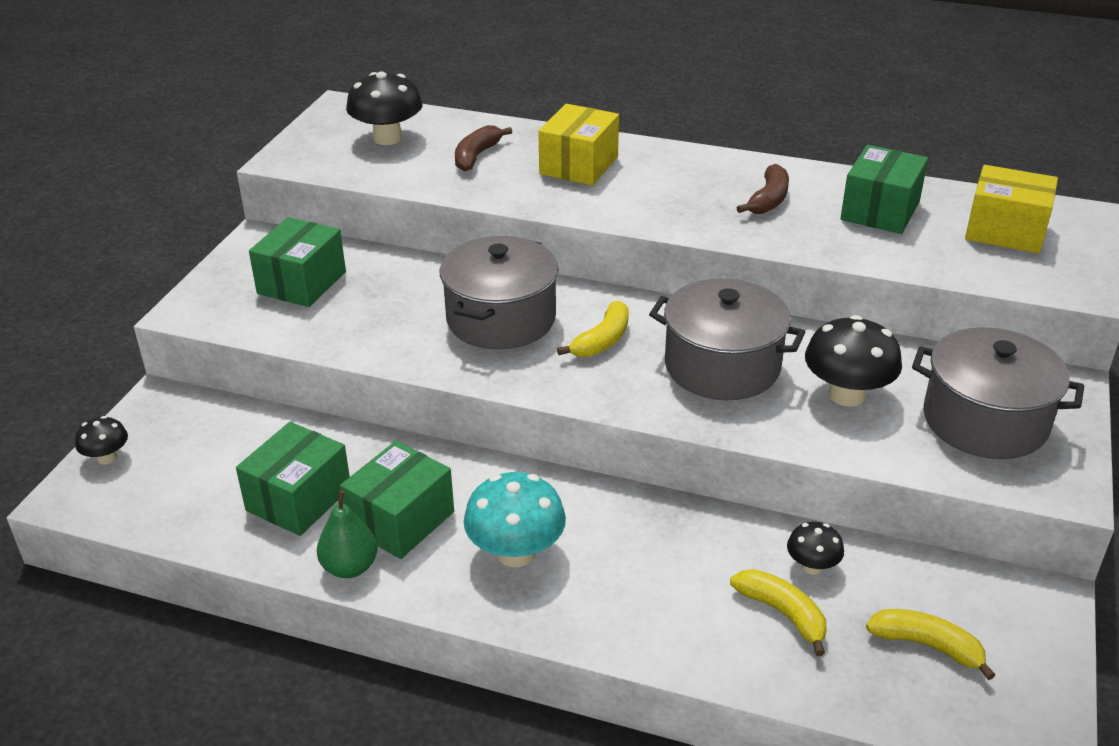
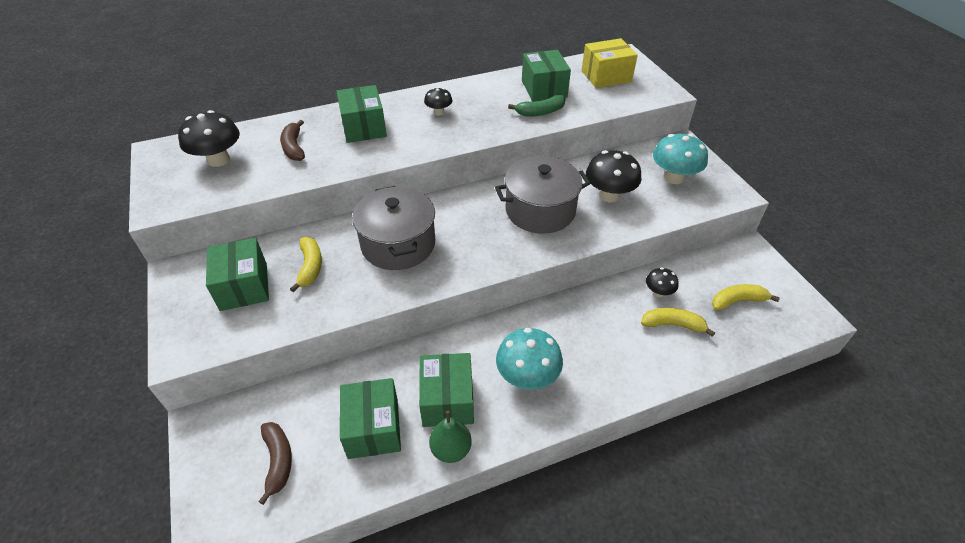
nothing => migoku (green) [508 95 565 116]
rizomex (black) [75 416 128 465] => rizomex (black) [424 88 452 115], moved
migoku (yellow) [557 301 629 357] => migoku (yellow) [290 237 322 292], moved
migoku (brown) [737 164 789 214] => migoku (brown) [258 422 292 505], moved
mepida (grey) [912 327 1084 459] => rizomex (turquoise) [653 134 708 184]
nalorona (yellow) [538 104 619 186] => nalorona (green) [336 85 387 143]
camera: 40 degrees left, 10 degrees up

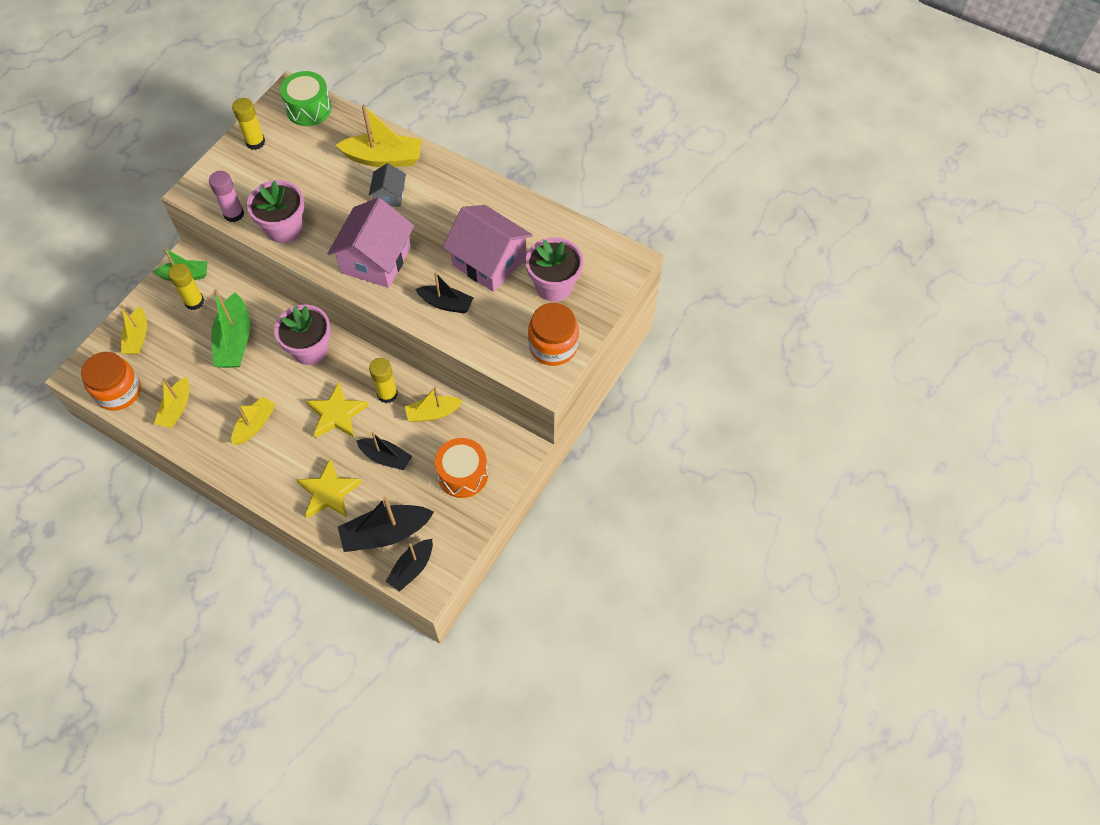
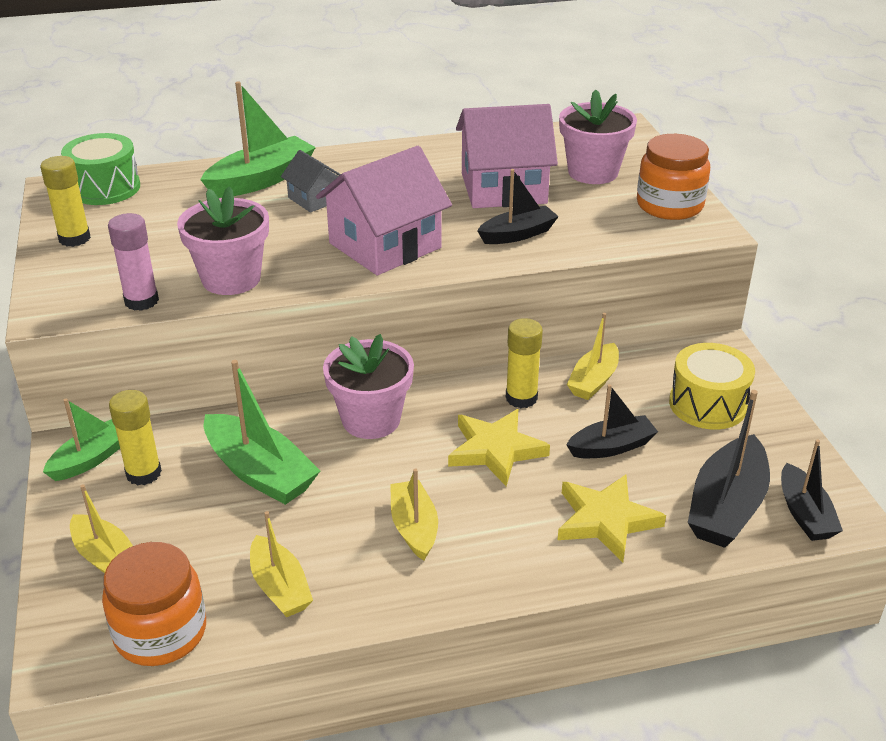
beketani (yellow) [336 104 422 167] => beketani (green) [200 81 316 198]
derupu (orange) [435 438 488 498] => derupu (yellow) [669 343 755 430]
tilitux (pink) [327 198 414 288] => tilitux (pink) [316 146 452 275], 75 degrees clockwise
camera: 45 degrees left, 25 degrees down

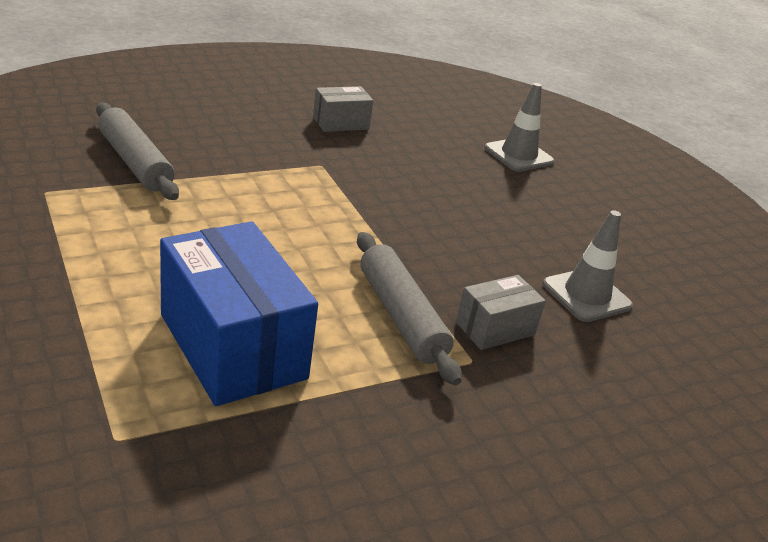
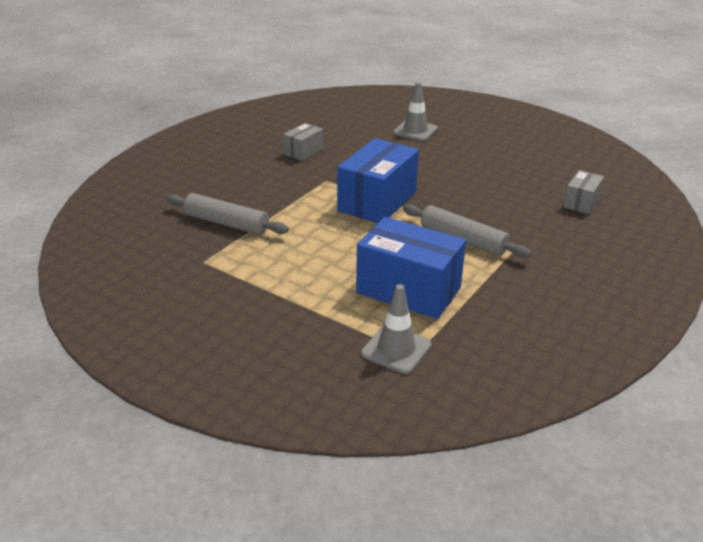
nothing => nalorona (blue) [337 138 419 223]
nalorona (grey) [456 275 546 350] => nalorona (grey) [564 170 604 214], moved
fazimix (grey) [543 210 633 322] => fazimix (grey) [361 284 431 374], moved
camera: 25 degrees left, 0 degrees up

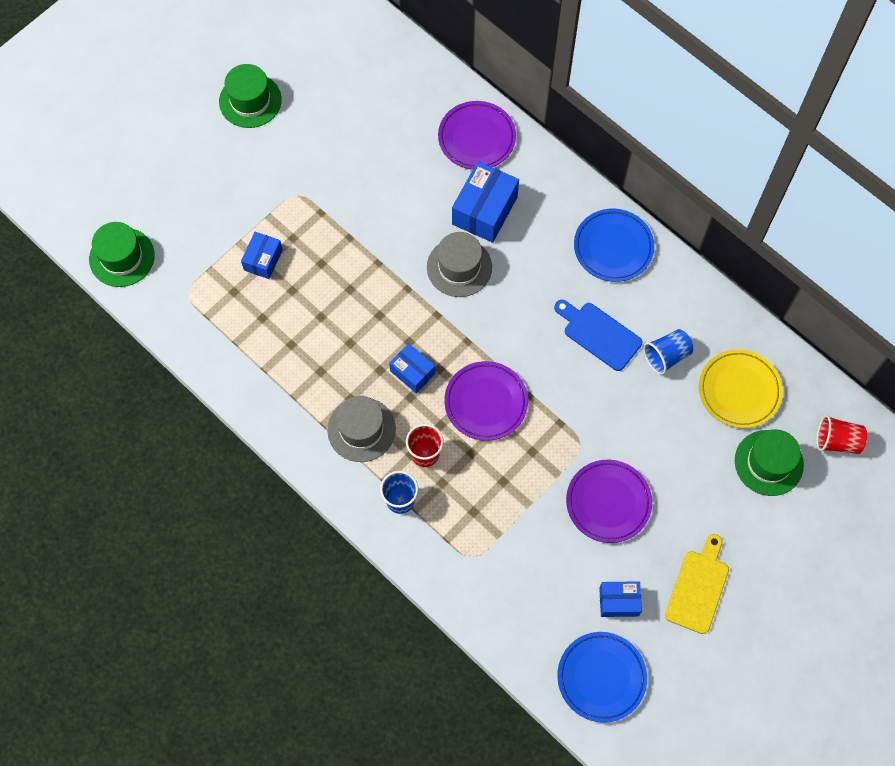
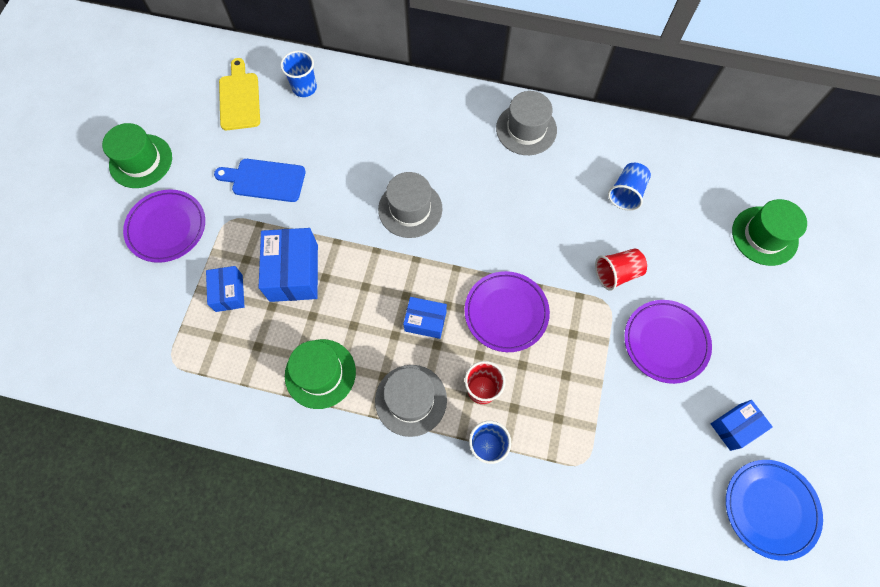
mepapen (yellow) [699 349 783 428] => nothing
nothing => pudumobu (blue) [280 51 317 97]
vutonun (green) [89 222 155 287] => vutonun (green) [285 339 356 409], moved
mepapen (purple) [438 101 516 170] => mepapen (purple) [123 189 205 263], moved
nalorona (blue) [452 161 519 243] => nalorona (blue) [259 228 318 302], moved
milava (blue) [554 300 642 371] => milava (blue) [214 159 306 202], moved
milava (yellow) [665 534 729 634] => milava (yellow) [219 58 260 130], moved
pudumobu (red) [816 415 867 454] => pudumobu (red) [595 248 647 291], moved
mepapen (blue) [574 209 654 282] => vutonun (grey) [496 91 557 155]
camera: 30 degrees left, 0 degrees up

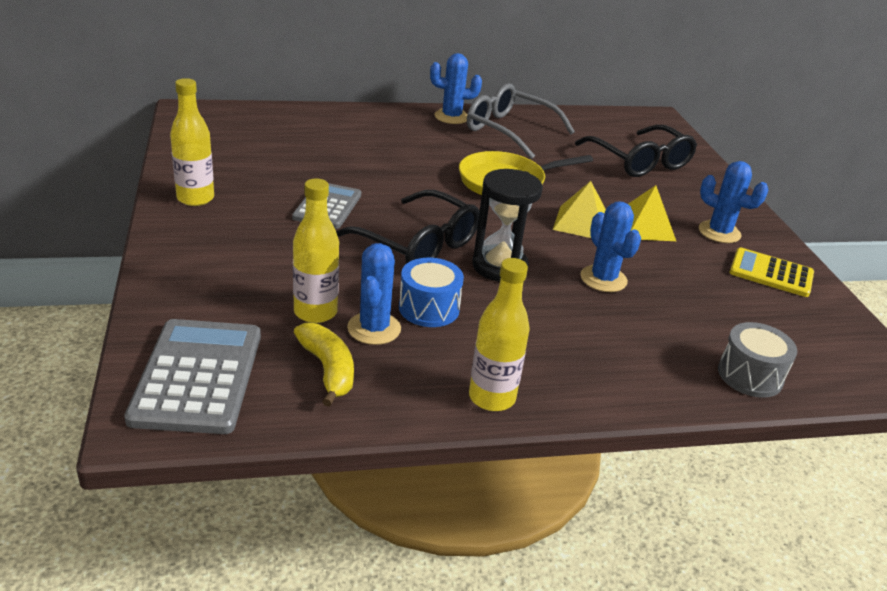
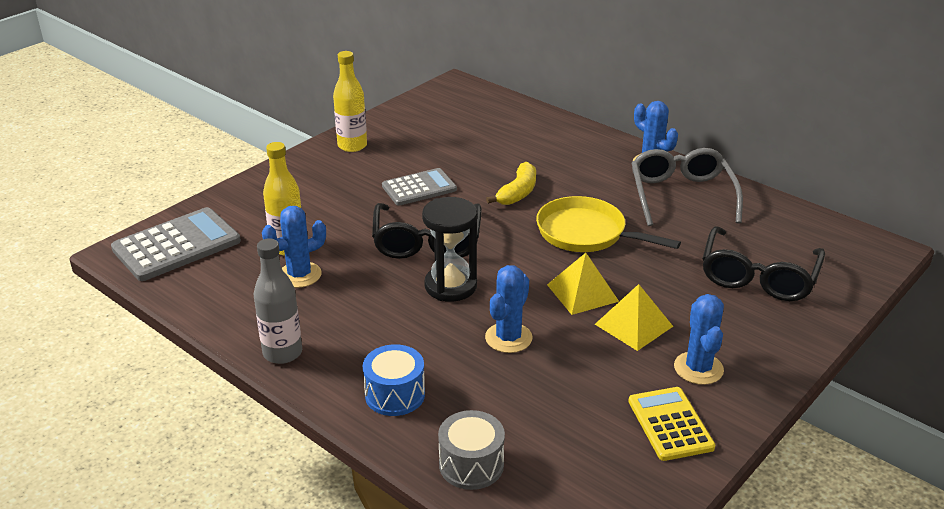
migoku (yellow) [294 323 354 406] => migoku (yellow) [486 162 536 205], moved
derupu (blue) [399 258 464 327] => derupu (blue) [363 344 425 416], moved
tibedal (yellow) [469 258 530 411] => tibedal (grey) [254 238 302 364]
camera: 55 degrees right, 0 degrees up

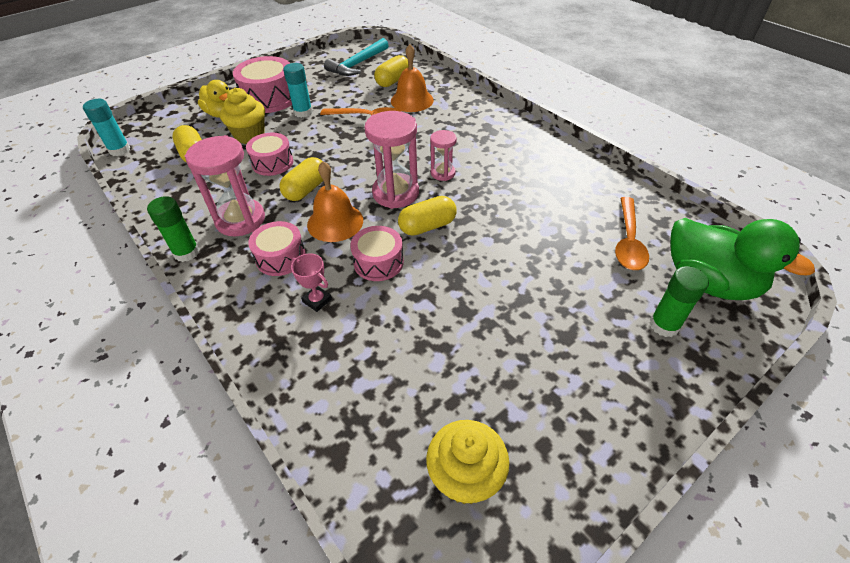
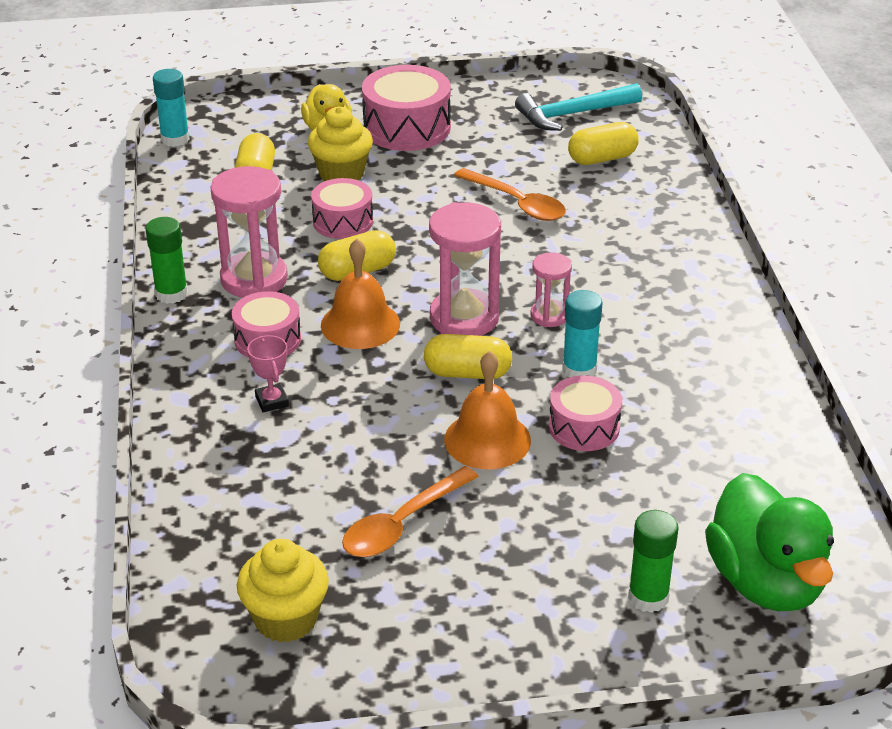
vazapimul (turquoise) [283 63 312 118] => vazapimul (turquoise) [562 290 603 377], moved
derupu (pink) [350 226 404 281] => derupu (pink) [549 375 622 451], moved
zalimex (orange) [391 44 434 112] => zalimex (orange) [444 351 531 469], moved
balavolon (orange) [615 197 649 270] => balavolon (orange) [342 466 479 557], moved
camera: 30 degrees right, 10 degrees down

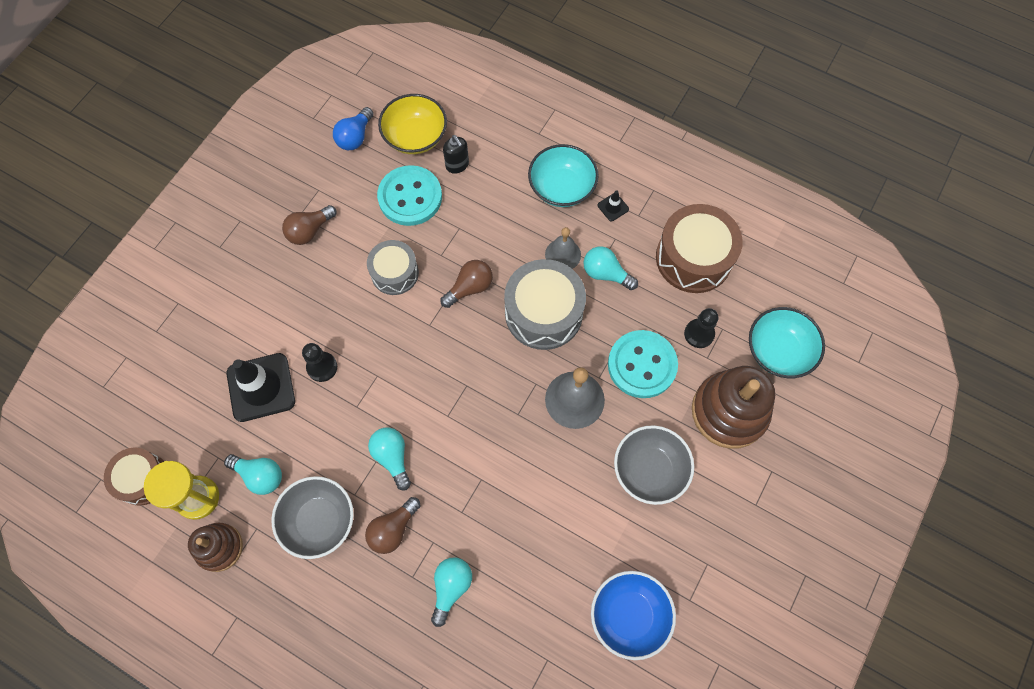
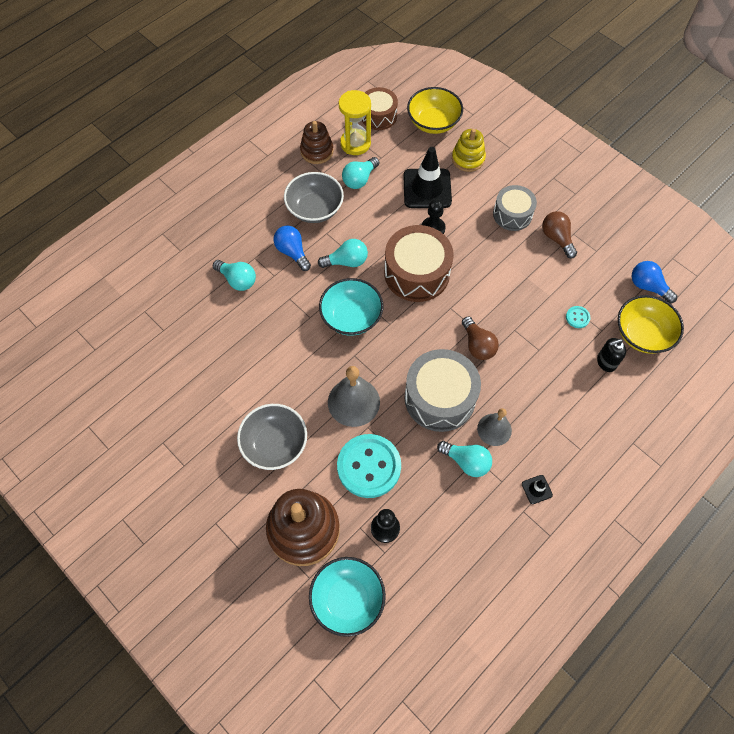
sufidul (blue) [591 571 676 660] => nothing
nothing => sufidul (yellow) [407 87 463 134]
nothing => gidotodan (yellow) [452 129 486 172]
derupu (grey) [367 240 419 295] => derupu (grey) [493 185 537 231], moved
sufidul (turquoise) [528 144 599 207] => sufidul (turquoise) [319 278 383 336], moved
derupu (brown) [656 204 743 293] => derupu (brown) [384 225 454 302], moved
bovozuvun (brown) [365 497 421 554] => bovozuvun (blue) [274 226 311 271]
bovozuvun (turquoise) [583 246 638 290] => bovozuvun (turquoise) [437 441 492 477], 75 degrees clockwise
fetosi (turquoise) [377 165 442 226] => fetosi (turquoise) [566 306 591 328], x0.41
camera: 105 degrees right, 5 degrees down

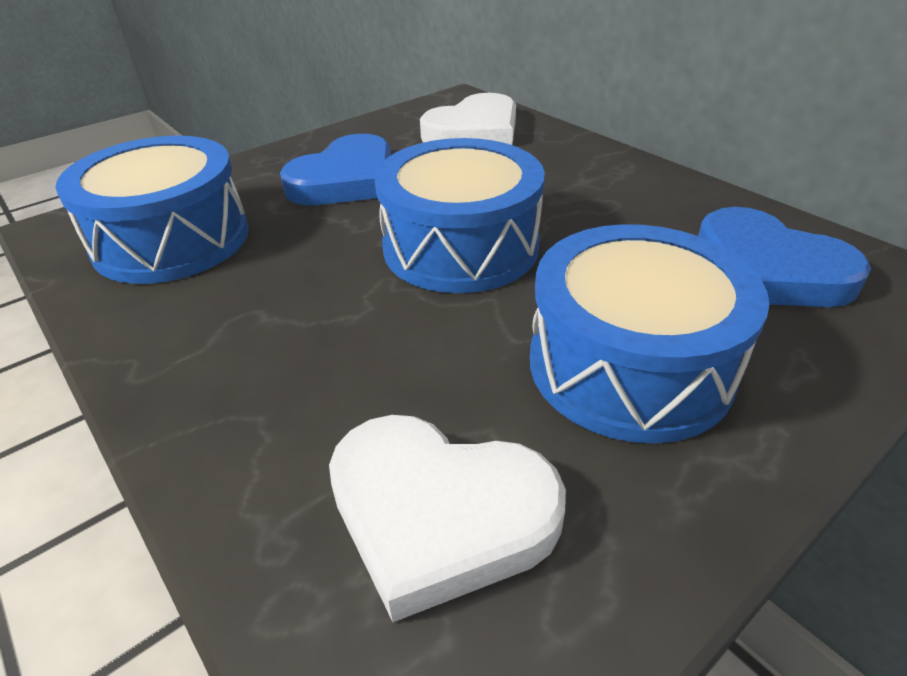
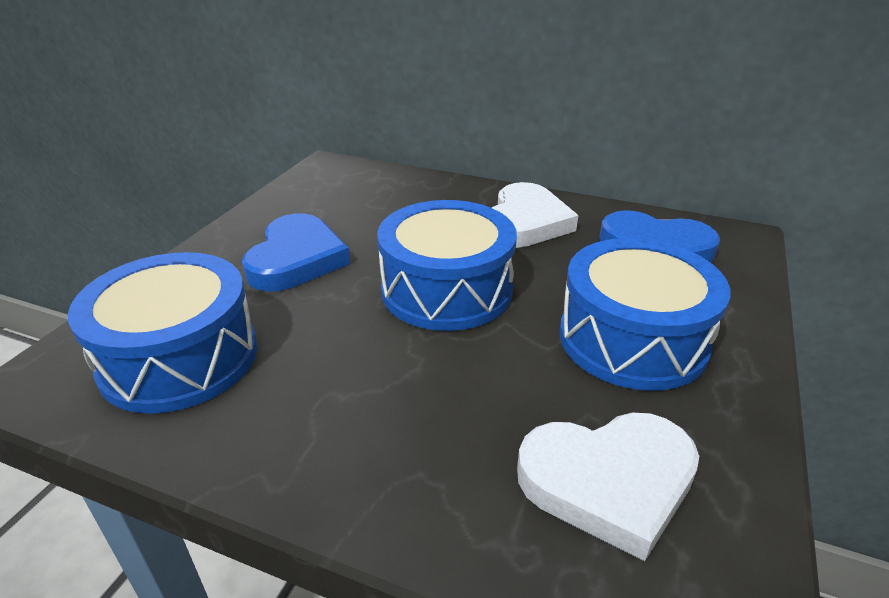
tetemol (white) [420 93 516 145] => tetemol (white) [492 182 578 248], moved
camera: 30 degrees left, 5 degrees down

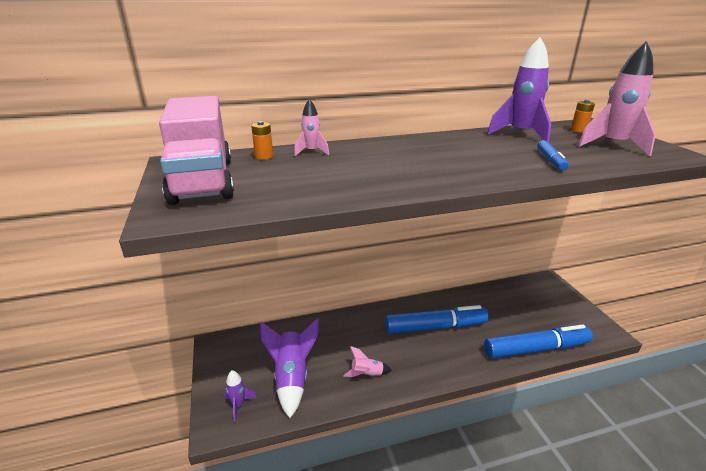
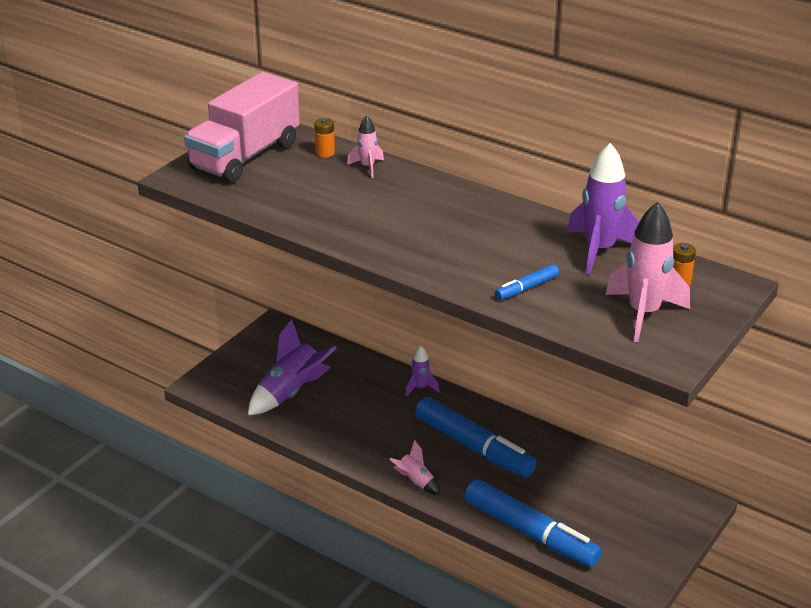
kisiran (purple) [224 370 257 422] => kisiran (purple) [405 346 440 397], moved
kisiran (pink) [343 346 392 377] => kisiran (pink) [389 440 440 495], moved
camera: 50 degrees right, 5 degrees up

